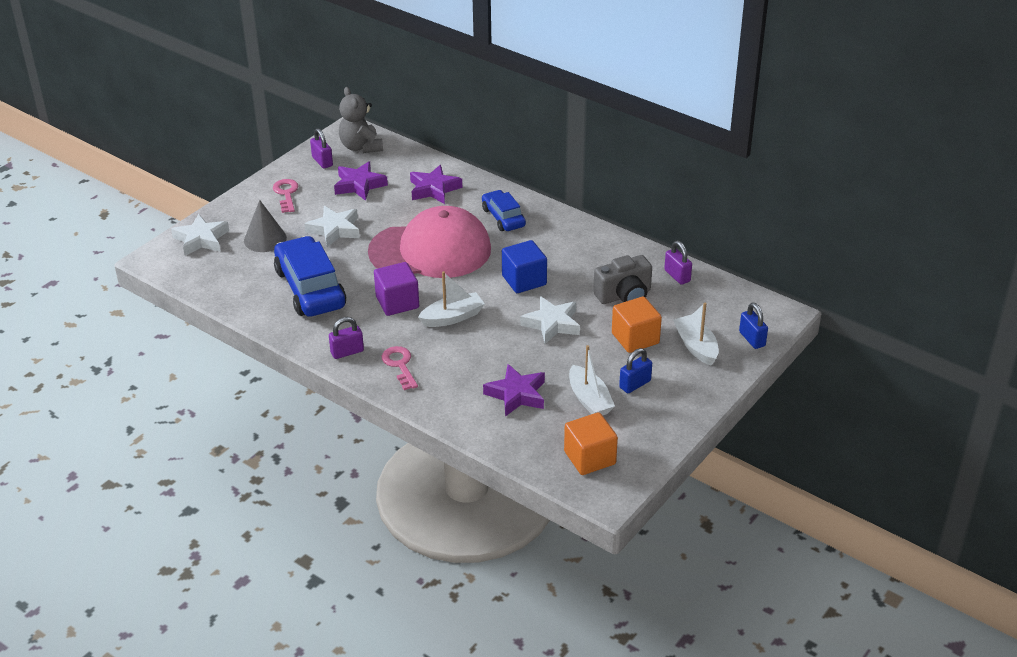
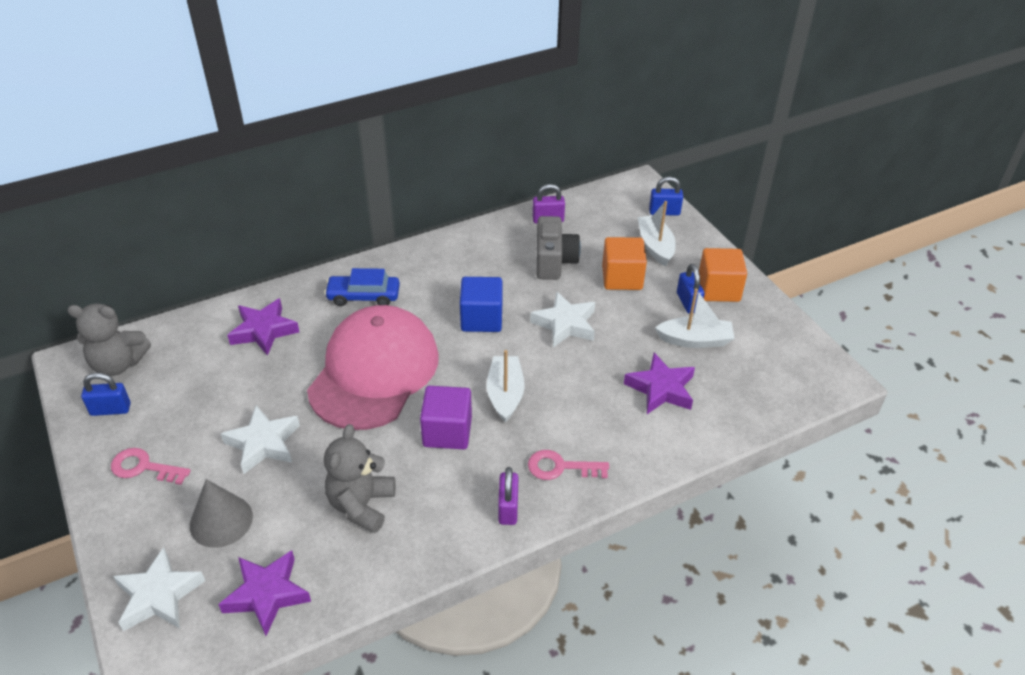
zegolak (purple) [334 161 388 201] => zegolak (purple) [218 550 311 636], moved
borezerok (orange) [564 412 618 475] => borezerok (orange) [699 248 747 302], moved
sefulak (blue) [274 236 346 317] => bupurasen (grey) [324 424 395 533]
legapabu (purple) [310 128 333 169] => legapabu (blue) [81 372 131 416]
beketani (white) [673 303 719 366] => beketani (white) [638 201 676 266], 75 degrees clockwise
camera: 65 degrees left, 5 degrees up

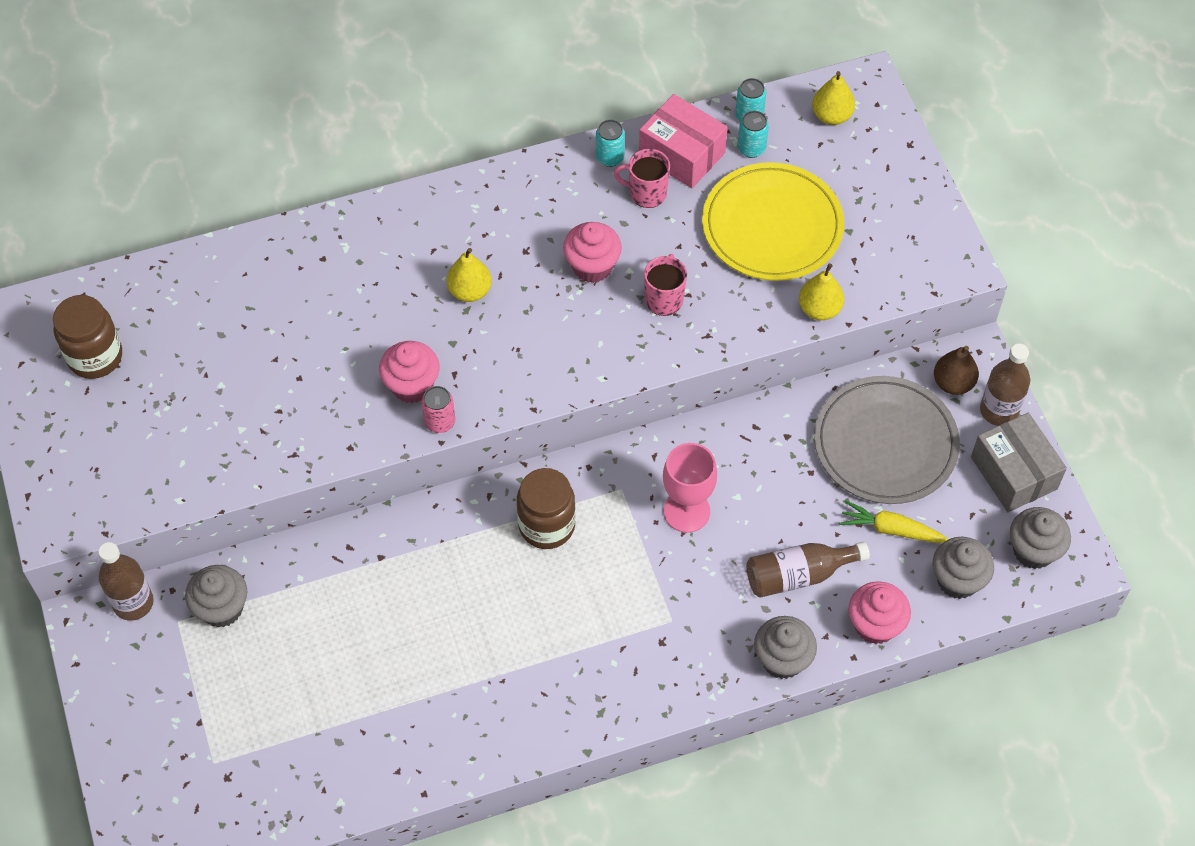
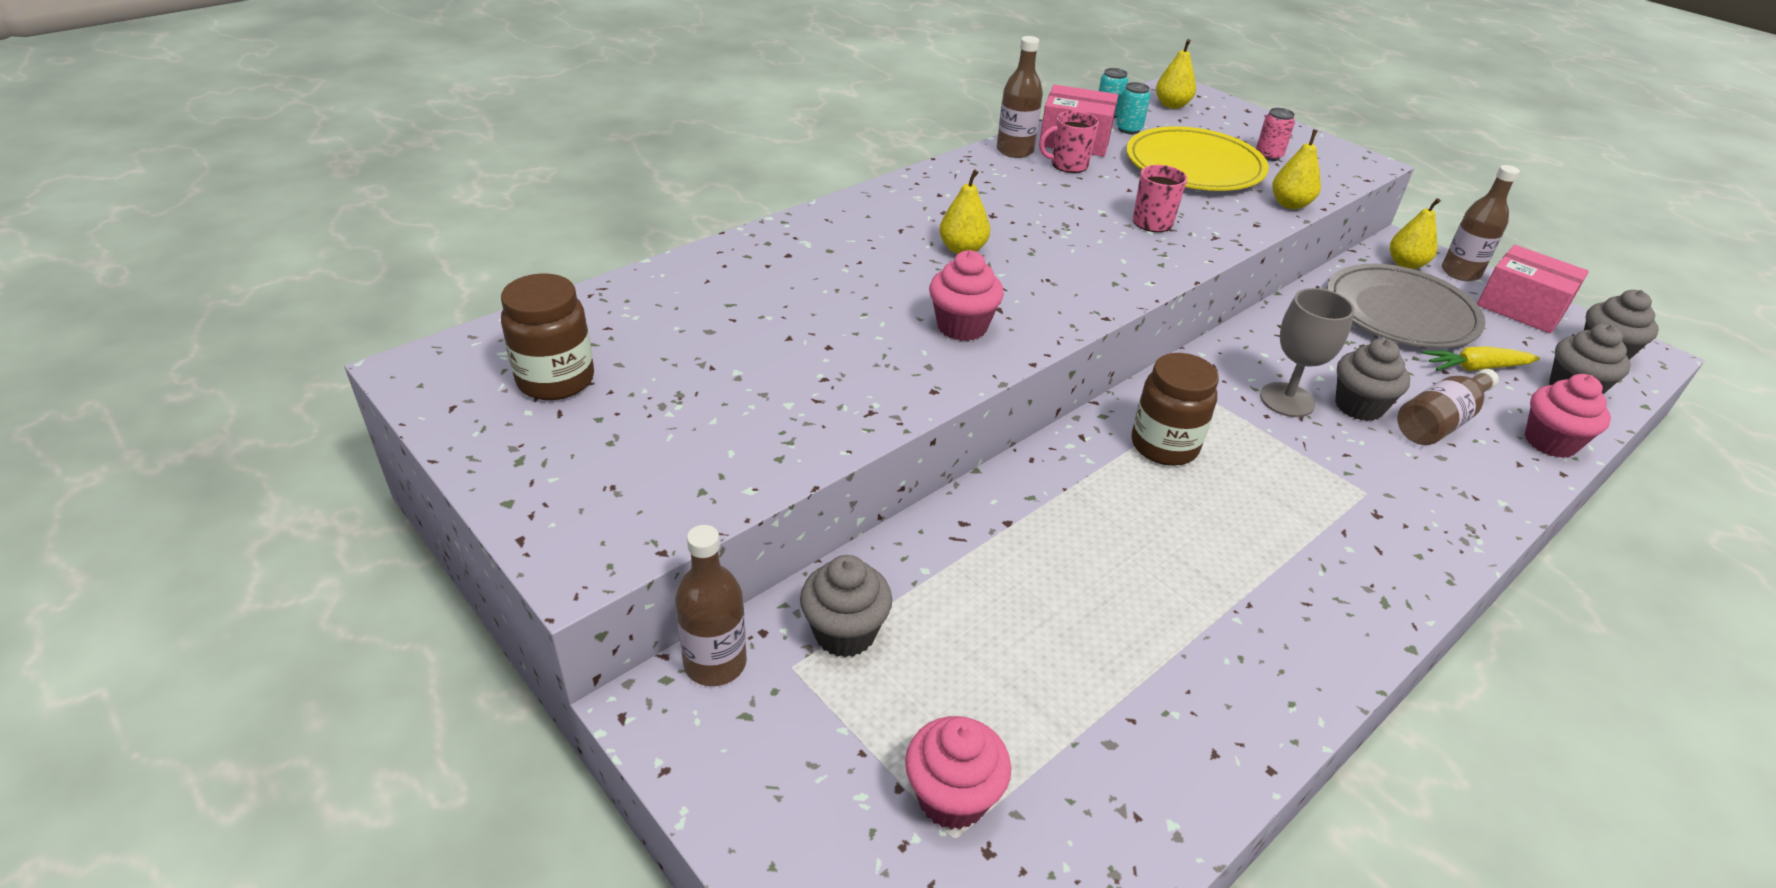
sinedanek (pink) [421 386 455 433] => sinedanek (pink) [1256 108 1295 161], moved
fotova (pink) [563 222 622 283] => fotova (pink) [905 716 1011 830], moved
fotova (grey) [754 616 817 679] => fotova (grey) [1335 339 1410 421], moved
sinedanek (turquoise) [596 120 625 167] => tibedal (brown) [997 36 1043 158]
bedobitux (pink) [663 443 717 533] => bedobitux (grey) [1260 288 1355 417]
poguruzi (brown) [934 346 979 395] => poguruzi (yellow) [1390 198 1441 269]
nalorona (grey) [971 413 1067 512] => nalorona (pink) [1477 245 1589 333]
camera: 25 degrees left, 20 degrees down

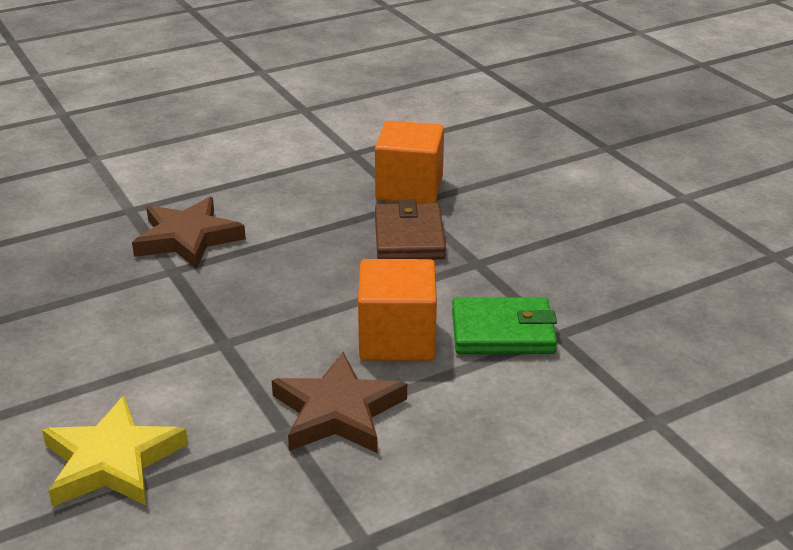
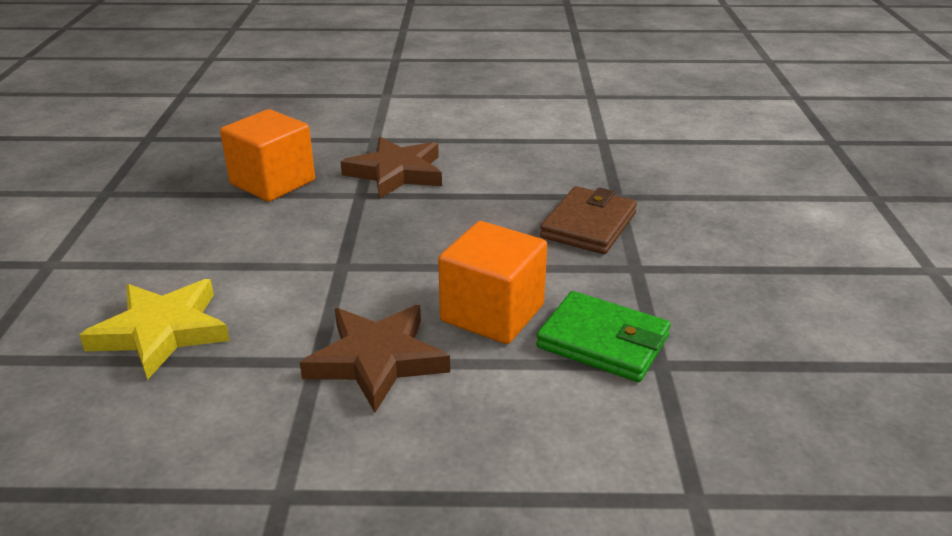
borezerok (orange) [375 121 444 203] => borezerok (orange) [220 109 315 202], moved
camera: 30 degrees right, 0 degrees up

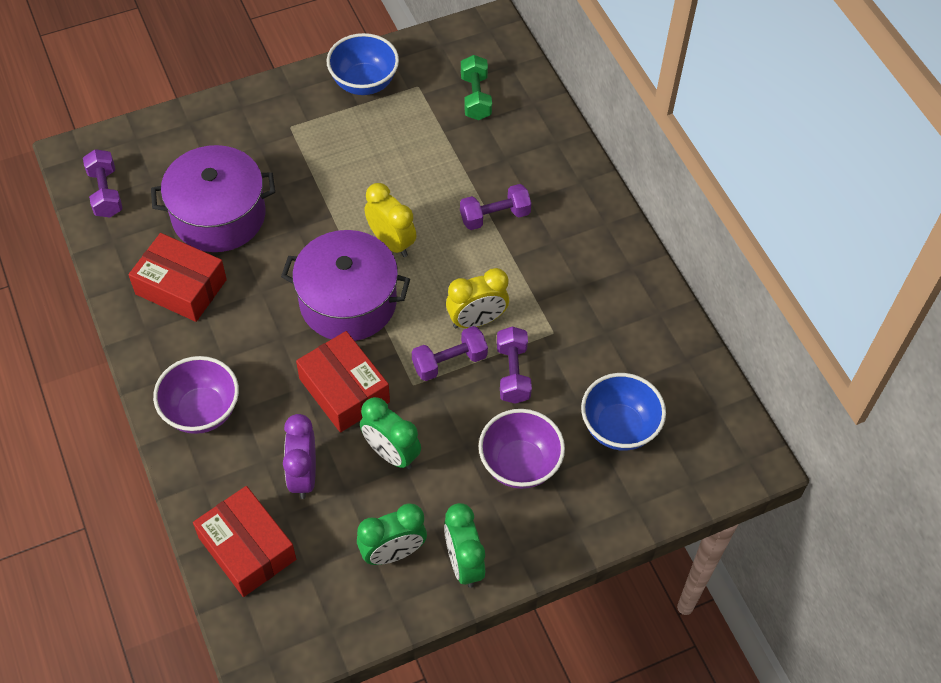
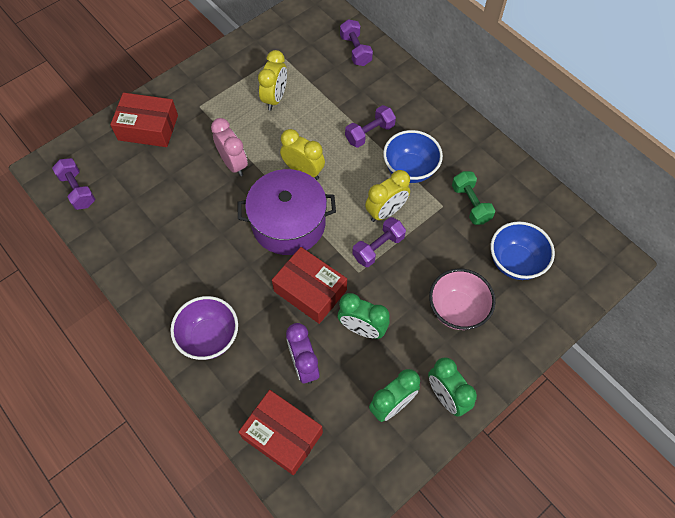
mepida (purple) [151 145 275 252] => nothing
nothing => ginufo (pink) [211 118 248 176]
nothing => ginufo (yellow) [258 50 287 110]
nalorona (red) [128 233 227 322] => nalorona (red) [110 93 178 147], moved
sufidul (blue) [327 33 399 95] => sufidul (blue) [383 130 443 183], moved
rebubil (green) [461 55 492 120] => rebubil (green) [452 171 495 225], moved
rebubil (purple) [497 327 532 404] => rebubil (purple) [340 19 373 66], moved
sufidul (purple) [479 409 565 489] => sufidul (pink) [429 268 496 330]
camera: 15 degrees left, 5 degrees up

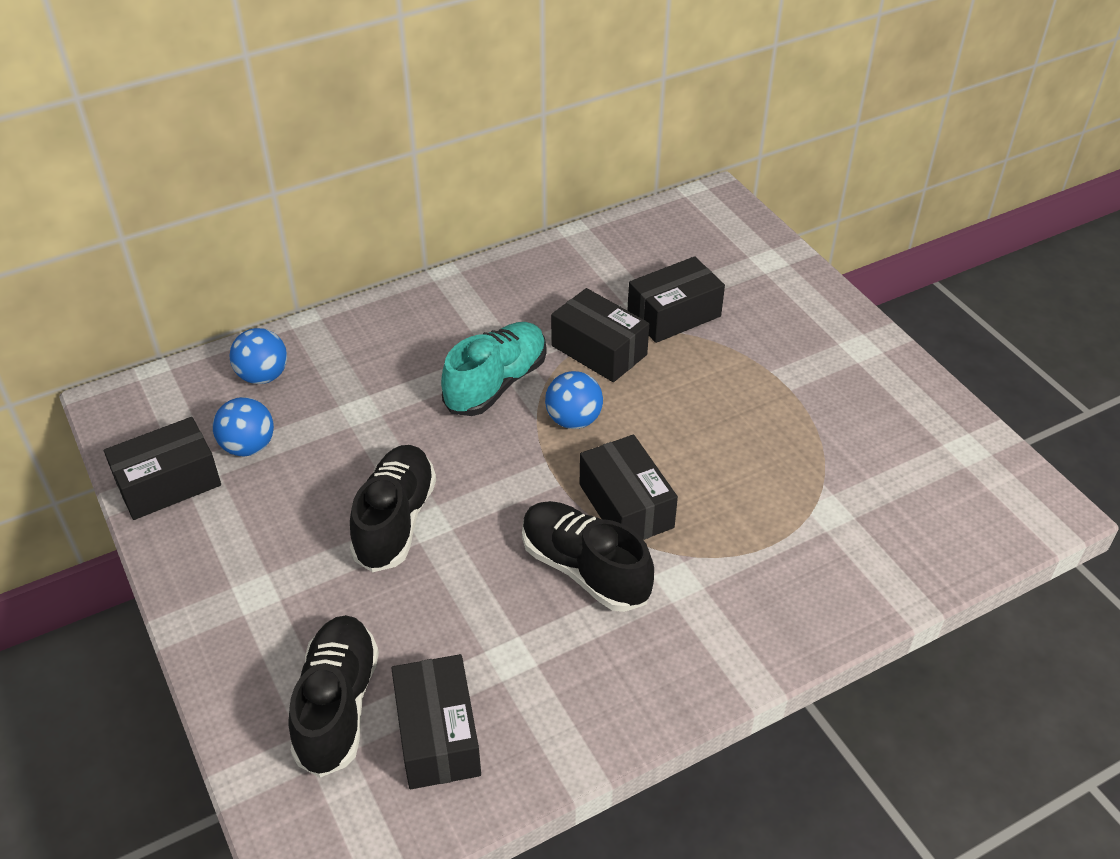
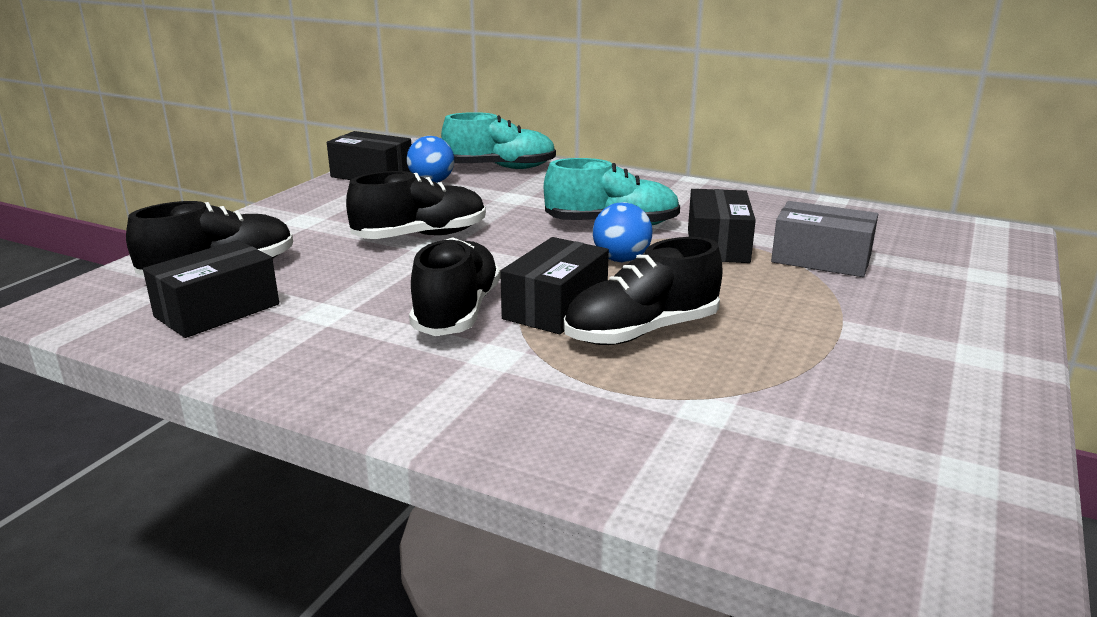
nothing => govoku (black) [564 237 723 345]
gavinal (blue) [229 328 287 384] => govoku (turquoise) [441 112 556 169]
nalorona (black) [627 256 725 343] => nalorona (grey) [771 201 878 277]
camera: 55 degrees right, 20 degrees down

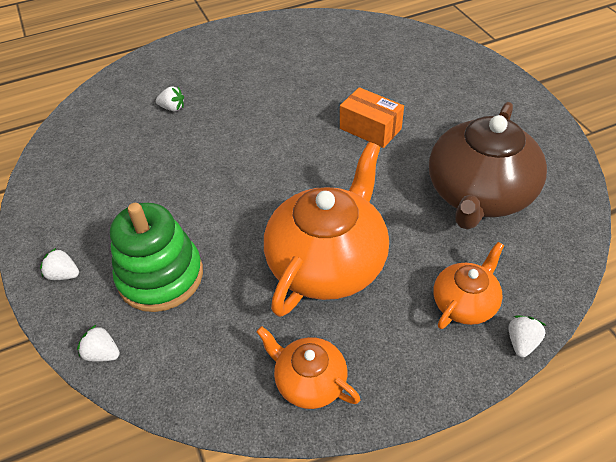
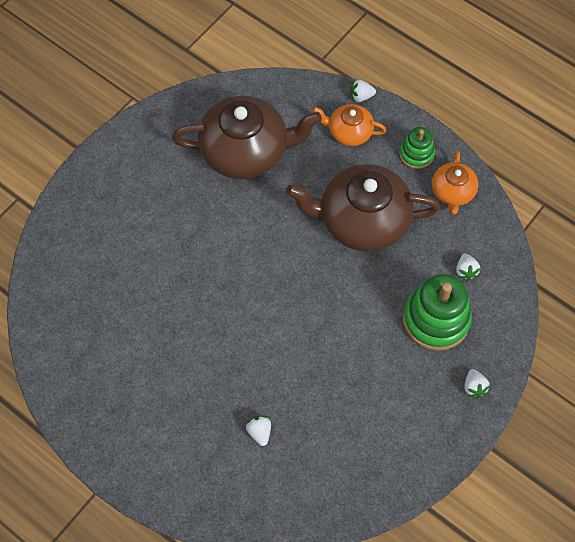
nalorona (orange) [340 87 404 148] => nothing
nothing => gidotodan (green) [399 127 435 169]
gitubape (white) [77 325 120 362] => gitubape (white) [456 253 481 281], moved
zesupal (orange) [264 142 389 317] => zesupal (brown) [286 164 440 252]
camera: 120 degrees left, 15 degrees up

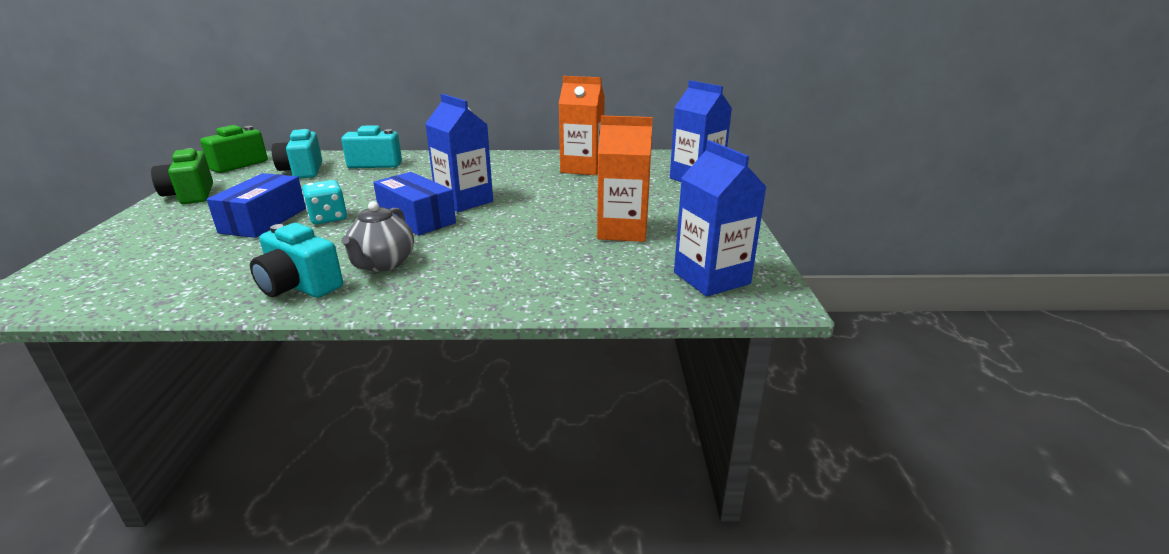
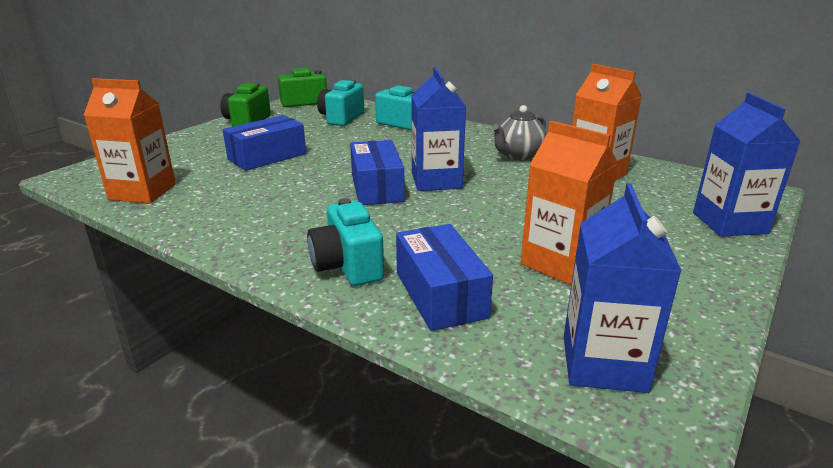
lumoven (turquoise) [302 180 347 224] => nothing
nothing => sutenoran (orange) [84 78 176 204]
nothing => nalorona (blue) [396 224 493 331]
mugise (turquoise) [250 223 343 298] => mugise (turquoise) [307 198 384 286], moved
zesupal (grey) [341 201 414 272] => zesupal (grey) [492 105 547 160], moved
camera: 35 degrees right, 0 degrees up

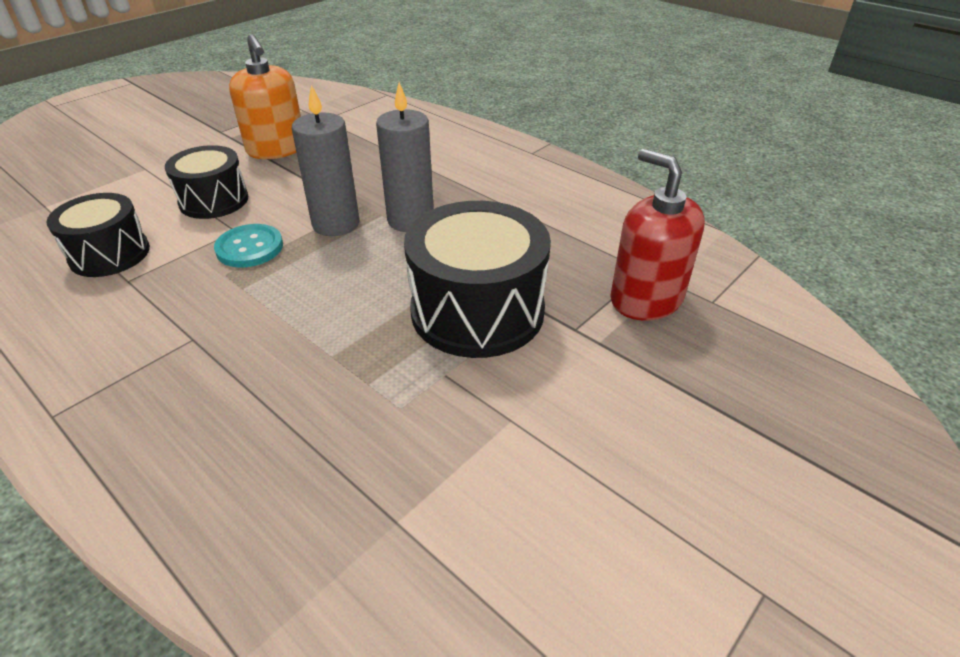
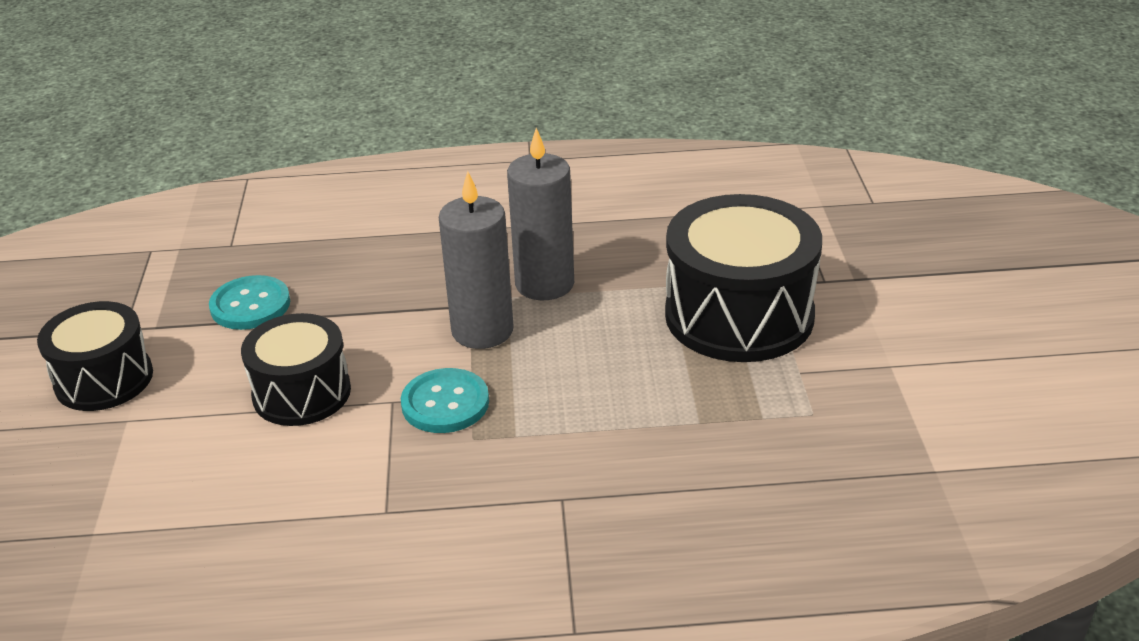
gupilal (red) [610 149 705 321] => nothing
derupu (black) [46 193 150 277] => derupu (black) [37 301 153 411], moved
gupilal (orange) [229 34 301 159] => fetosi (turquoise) [209 275 290 330]
camera: 45 degrees left, 5 degrees down

